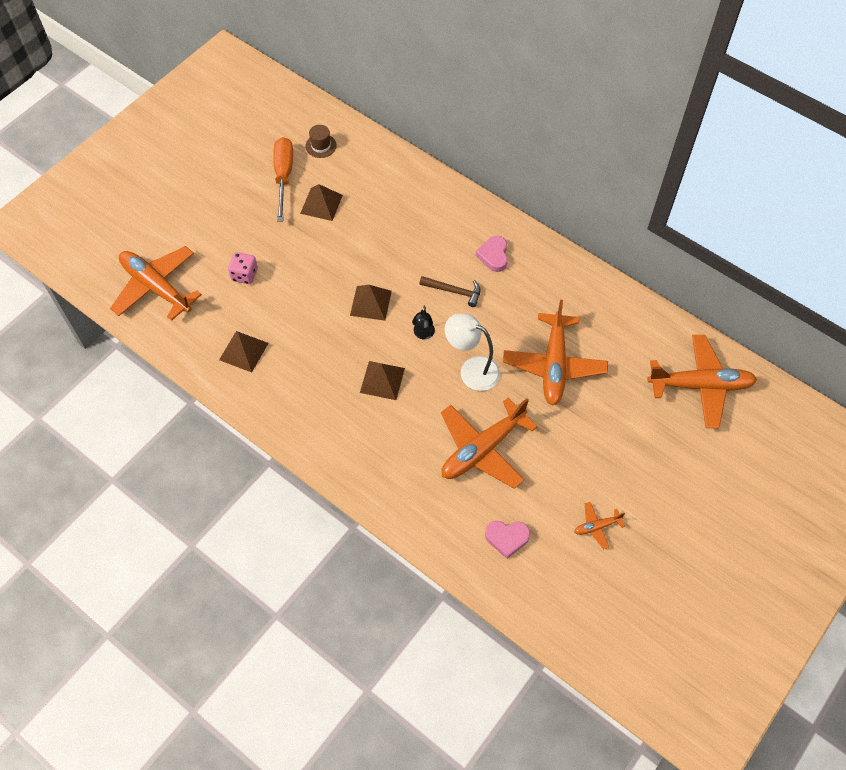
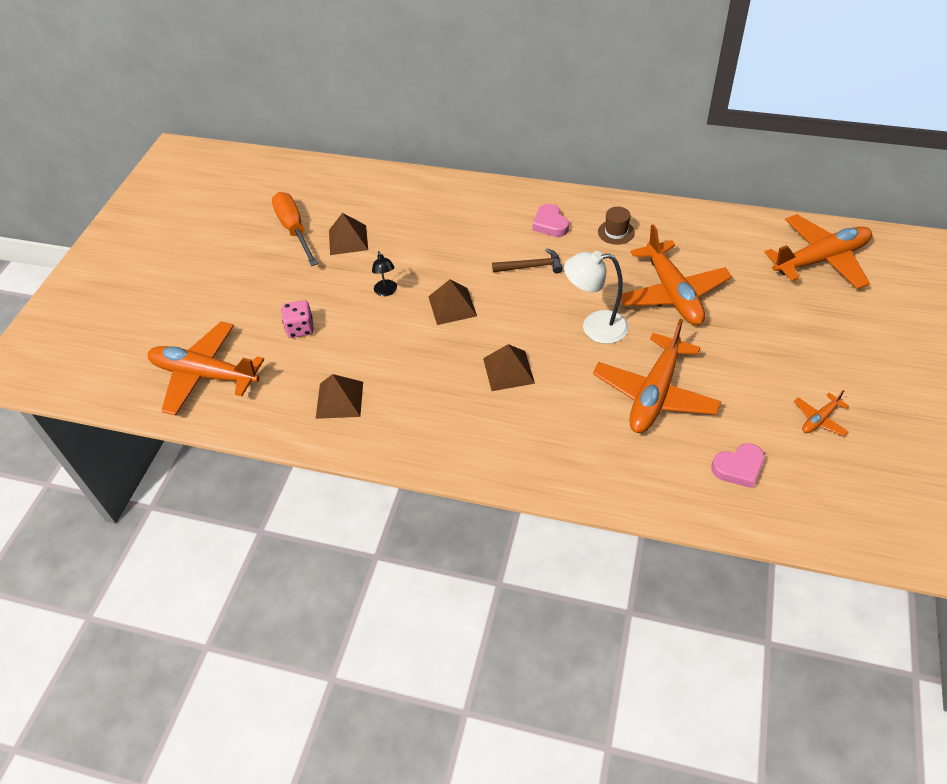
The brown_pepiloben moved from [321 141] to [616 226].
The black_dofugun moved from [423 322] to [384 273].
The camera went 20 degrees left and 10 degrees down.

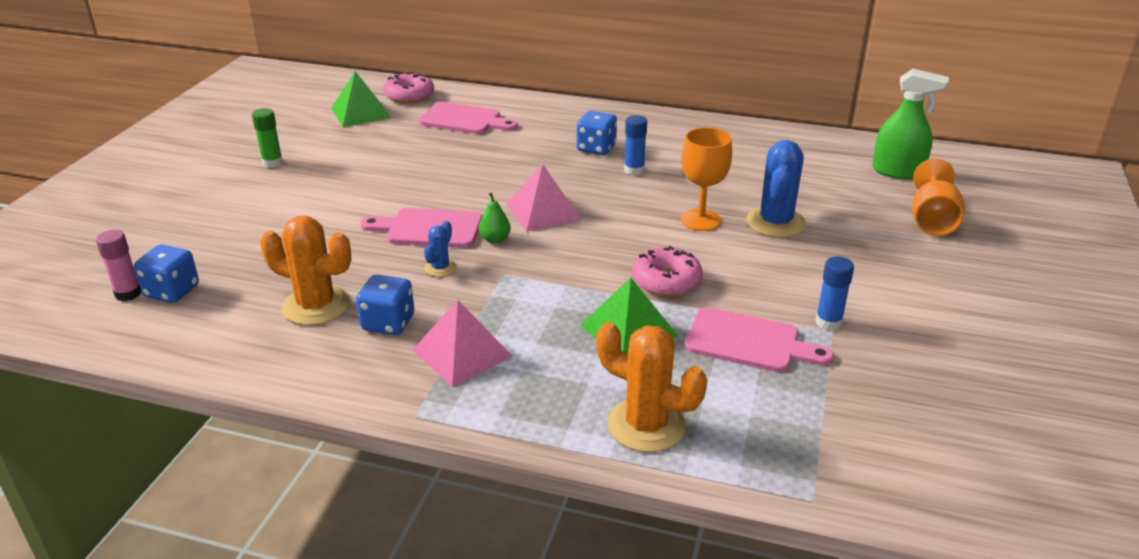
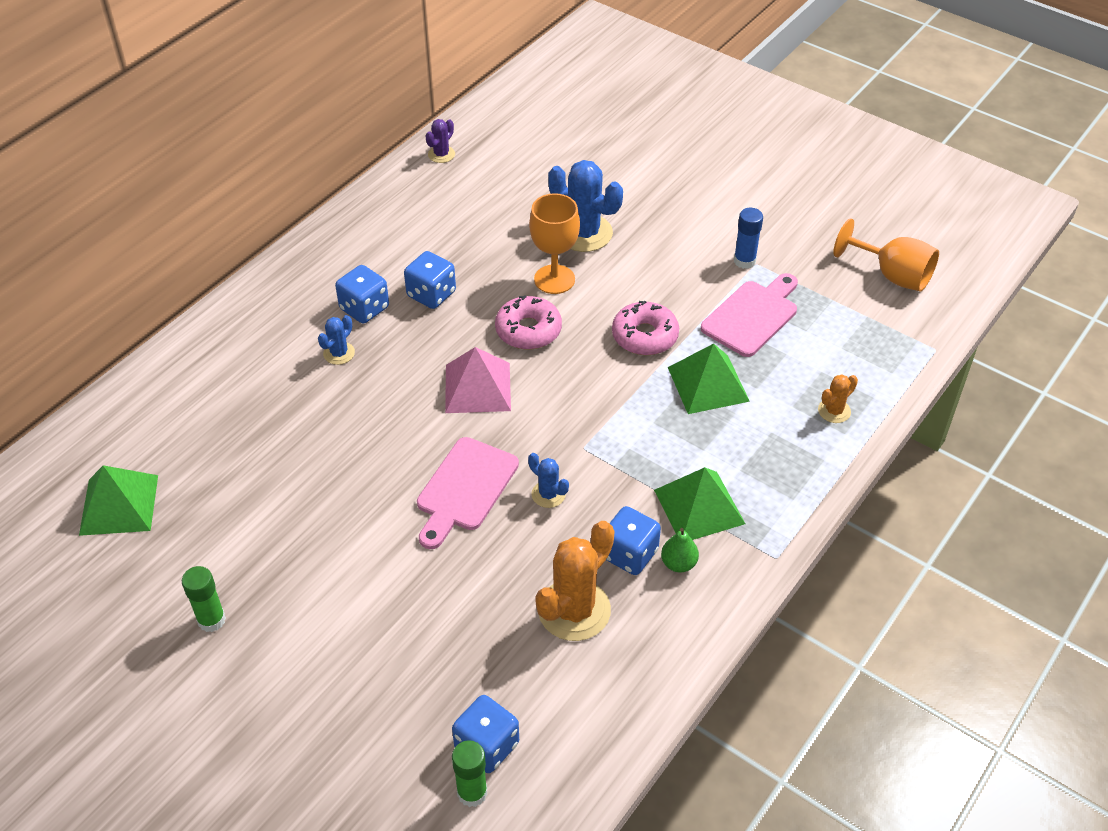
The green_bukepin at [910 124] disappeared.
The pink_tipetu moved from [408 88] to [528 322].
The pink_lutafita at [468 118] disappeared.
The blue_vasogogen at [635 145] was replaced by the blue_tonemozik at [430 280].
The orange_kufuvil moved from [938 197] to [886 254].
The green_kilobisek moved from [495 218] to [680 550].
The pink_vasogogen at [119 265] became the green_vasogogen at [469 773].
The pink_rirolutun at [462 343] became the green_rirolutun at [699 503].
The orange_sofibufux at [651 387] changed to 0.50 times the size.
The purple_sofibufux at [440 141] appeared.
The blue_sofibufux at [336 340] appeared.
The camera went 70 degrees left and 15 degrees up.

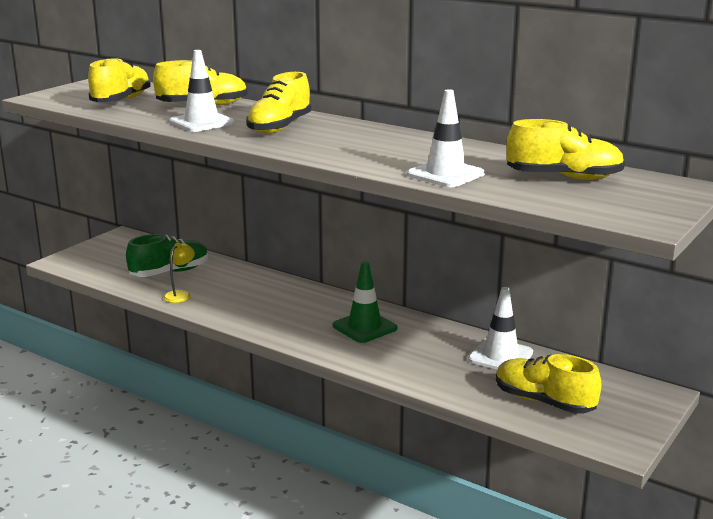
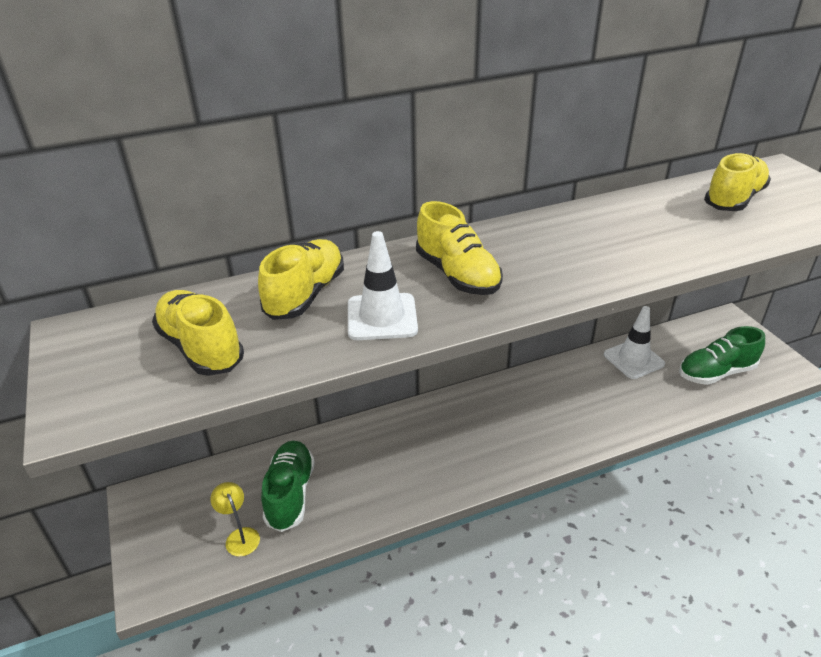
The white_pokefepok at [446 138] disappeared.
The yellow_dofugun moved from [179 272] to [235 519].
The green_pokefepok at [365 302] disappeared.
The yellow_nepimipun at [549 384] became the green_nepimipun at [722 355].
The camera went 55 degrees left and 15 degrees up.

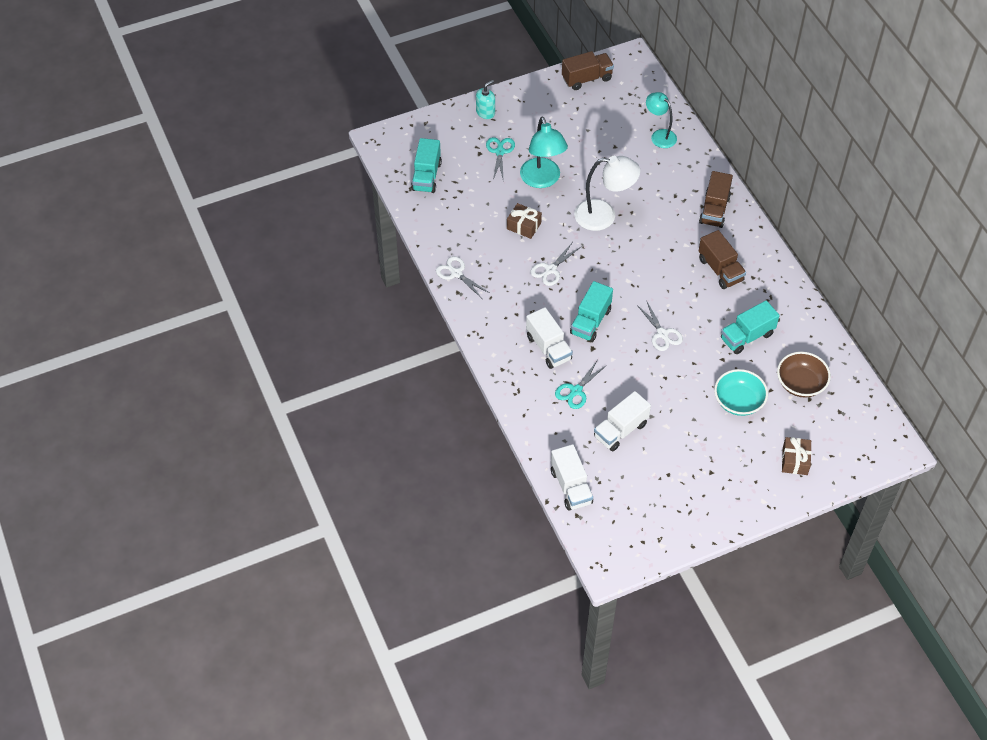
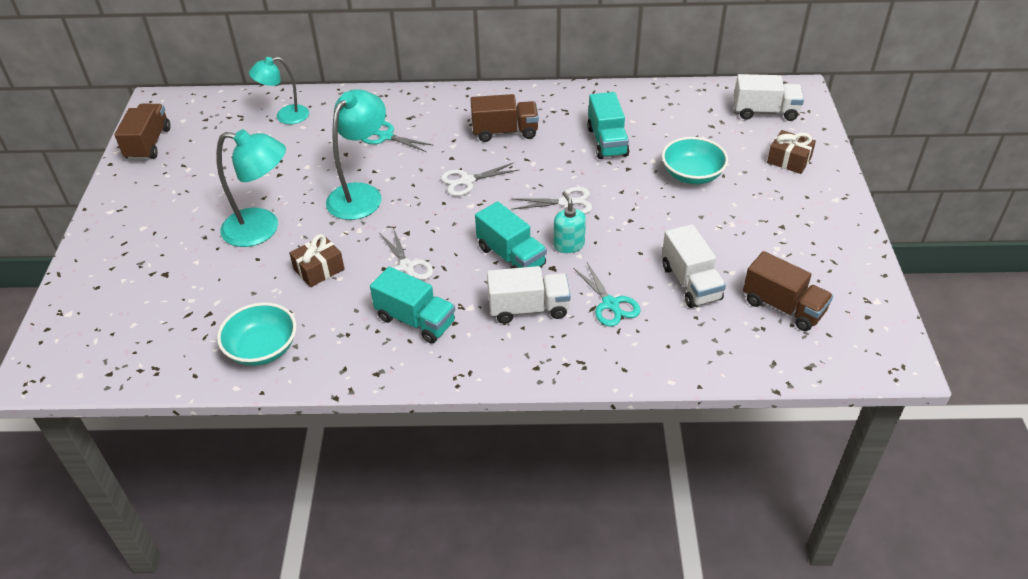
The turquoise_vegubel moved from [485 99] to [570 222].
The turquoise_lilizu moved from [500 159] to [398 136].
The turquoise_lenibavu moved from [426 165] to [412 305].
The white_dofugun at [607 193] became the turquoise_dofugun at [356 154].
The brown_lenibavu moved from [716 199] to [788 291].
The white_lilizu moved from [462 277] to [479 179].
The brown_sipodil at [804 375] disappeared.
The white_lenibavu moved from [572 477] to [769 97].
The turquoise_sipodil at [257 334] appeared.
The camera went 65 degrees left and 10 degrees down.

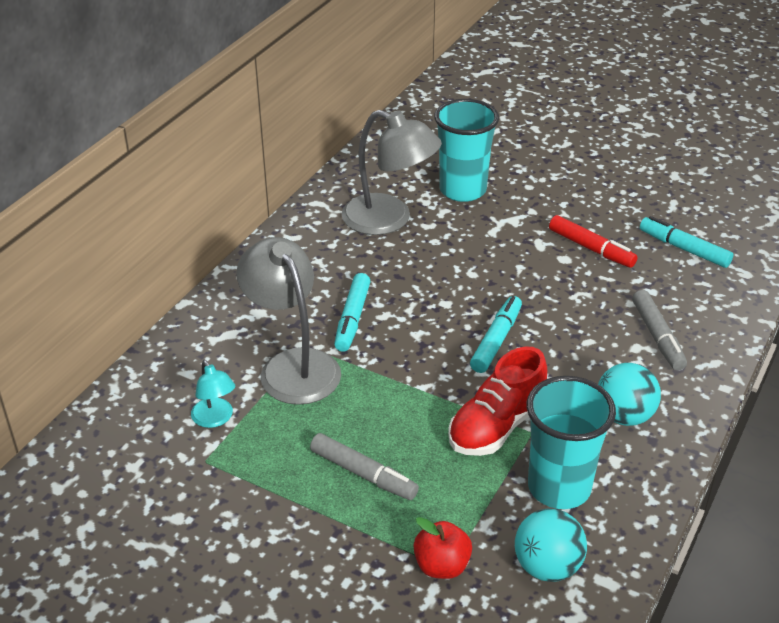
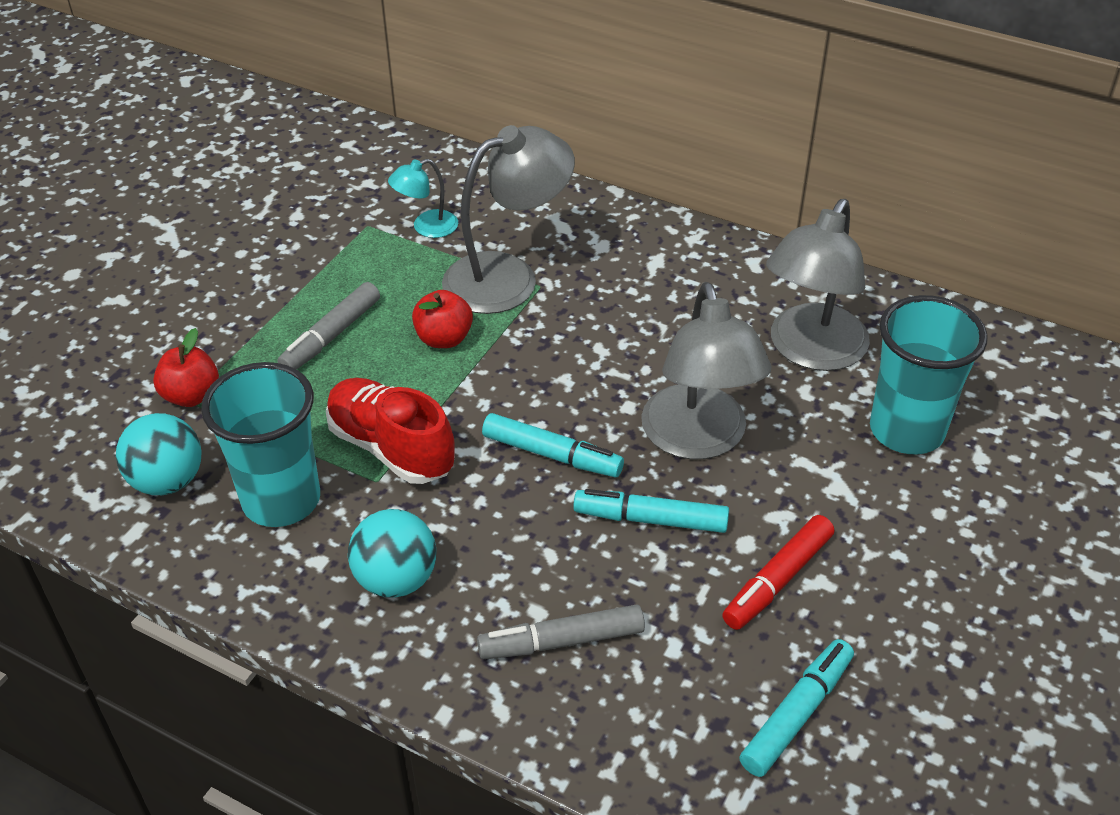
The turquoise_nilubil moved from [352 312] to [651 511].
The grey_dofugun at [706 370] appeared.
The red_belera at [442 319] appeared.
The camera went 90 degrees right and 5 degrees up.

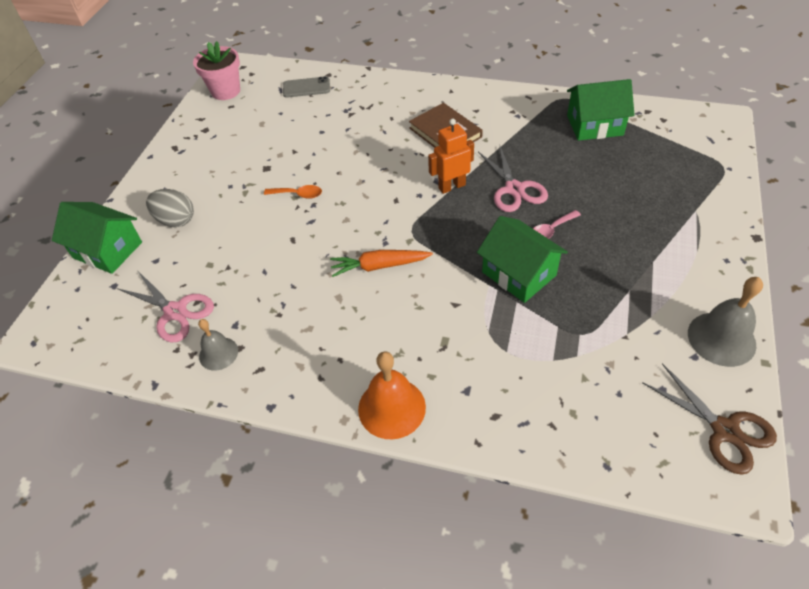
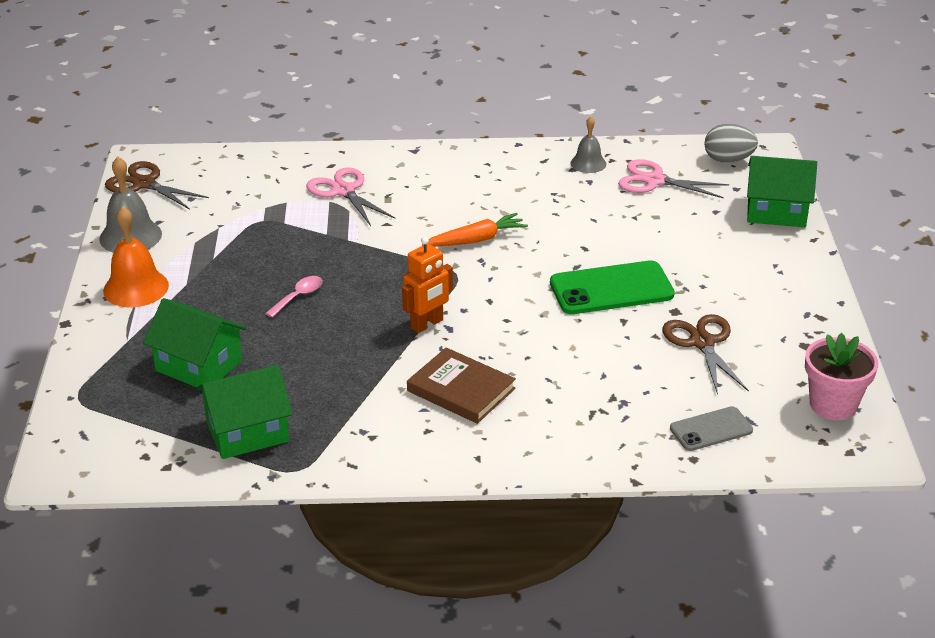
The pink_lilizu moved from [513 179] to [350 196].
The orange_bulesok at [293 192] was replaced by the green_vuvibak at [612 287].
The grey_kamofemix moved from [170 208] to [731 143].
The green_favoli moved from [522 259] to [195 342].
The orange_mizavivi moved from [392 395] to [136 256].
The brown_lilizu at [705 354] appeared.
The camera went 160 degrees right and 15 degrees down.

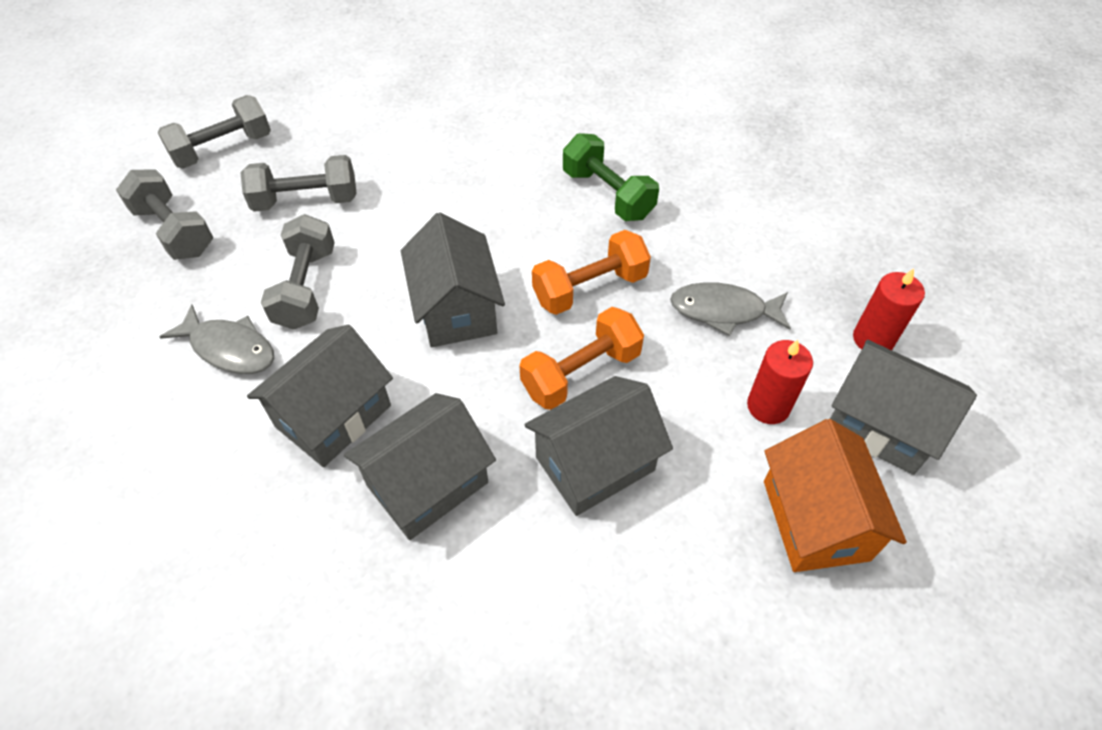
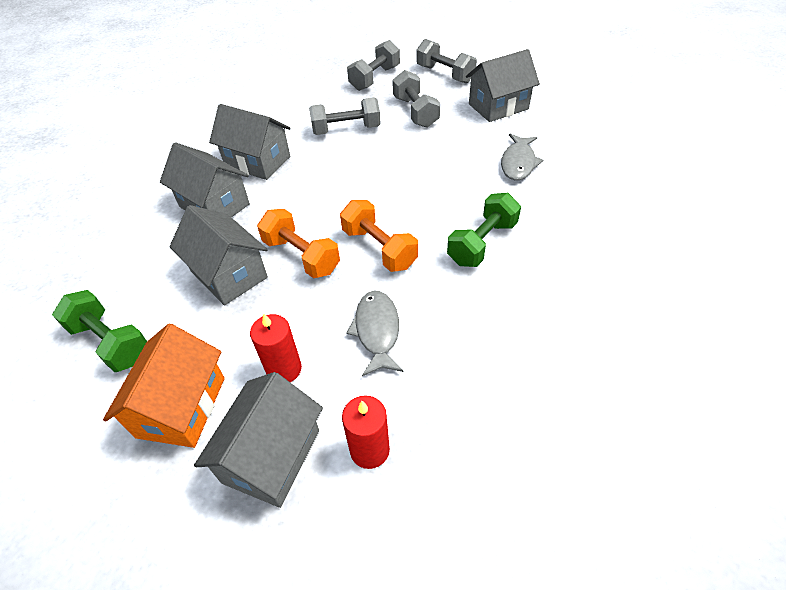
The grey_favoli moved from [453 279] to [503 85].
The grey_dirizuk moved from [217 339] to [522 157].
The orange_favoli at [835 495] turned 60 degrees counterclockwise.
The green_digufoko at [99 331] appeared.
The camera went 80 degrees right and 5 degrees down.

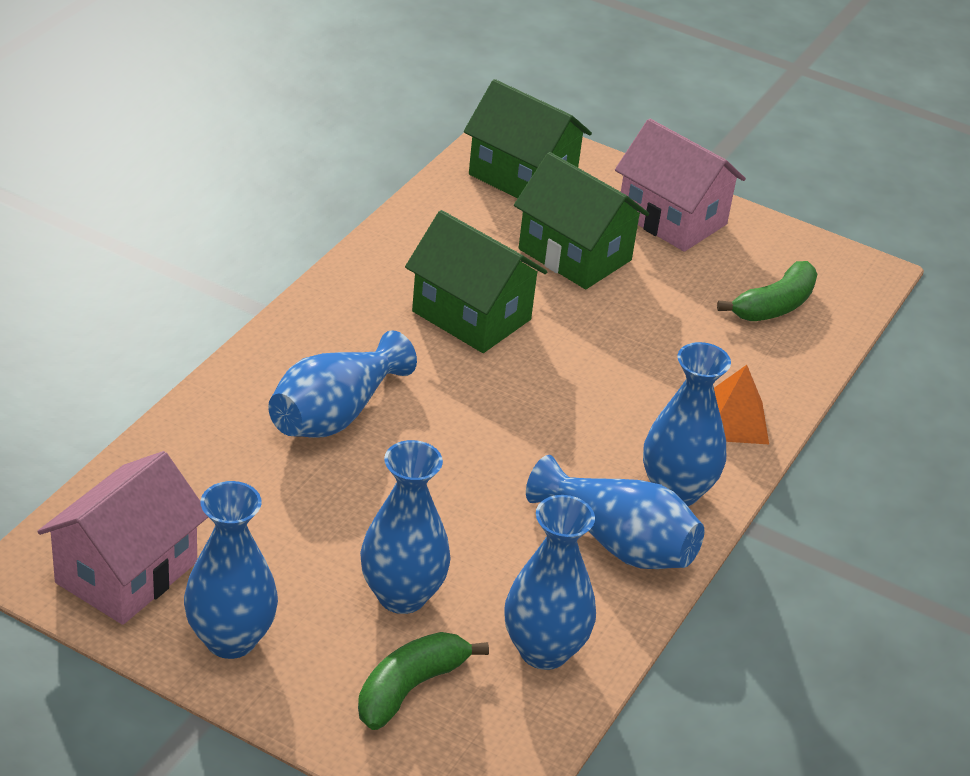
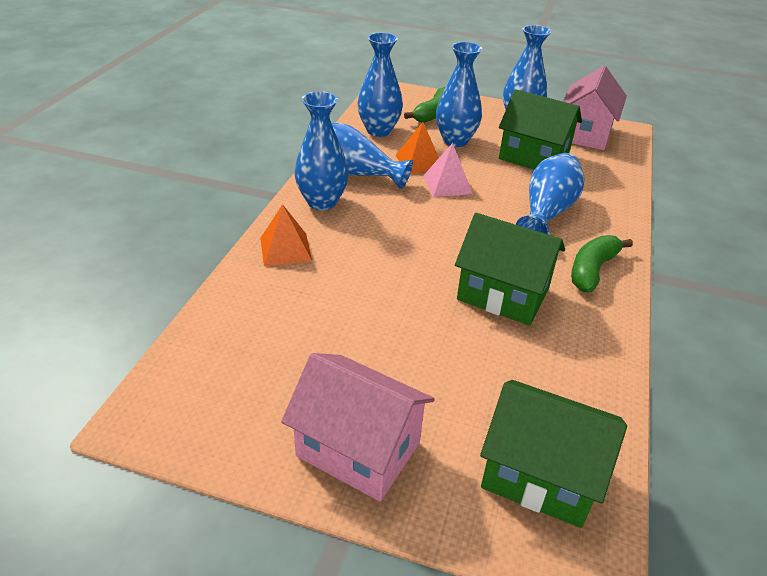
The green_favoli moved from [581 220] to [540 129].
The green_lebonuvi moved from [767 291] to [602 263].
The orange_rirolutun at [417 148] appeared.
The pink_rirolutun at [448 170] appeared.
The camera went 170 degrees right and 0 degrees up.

